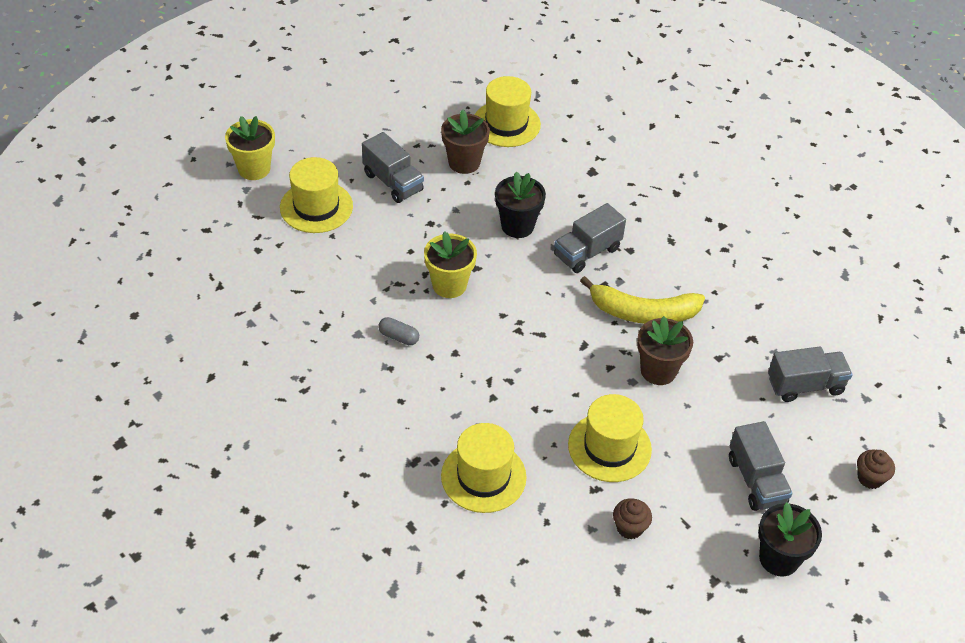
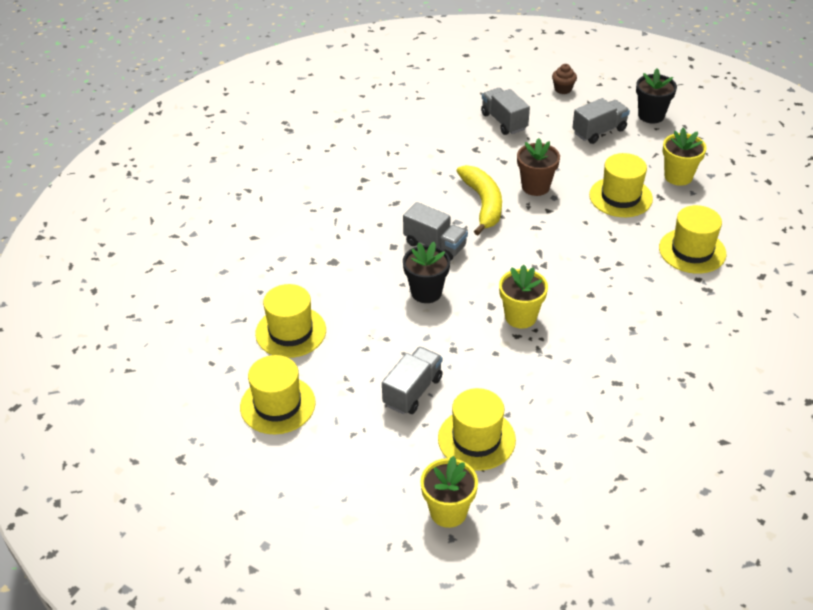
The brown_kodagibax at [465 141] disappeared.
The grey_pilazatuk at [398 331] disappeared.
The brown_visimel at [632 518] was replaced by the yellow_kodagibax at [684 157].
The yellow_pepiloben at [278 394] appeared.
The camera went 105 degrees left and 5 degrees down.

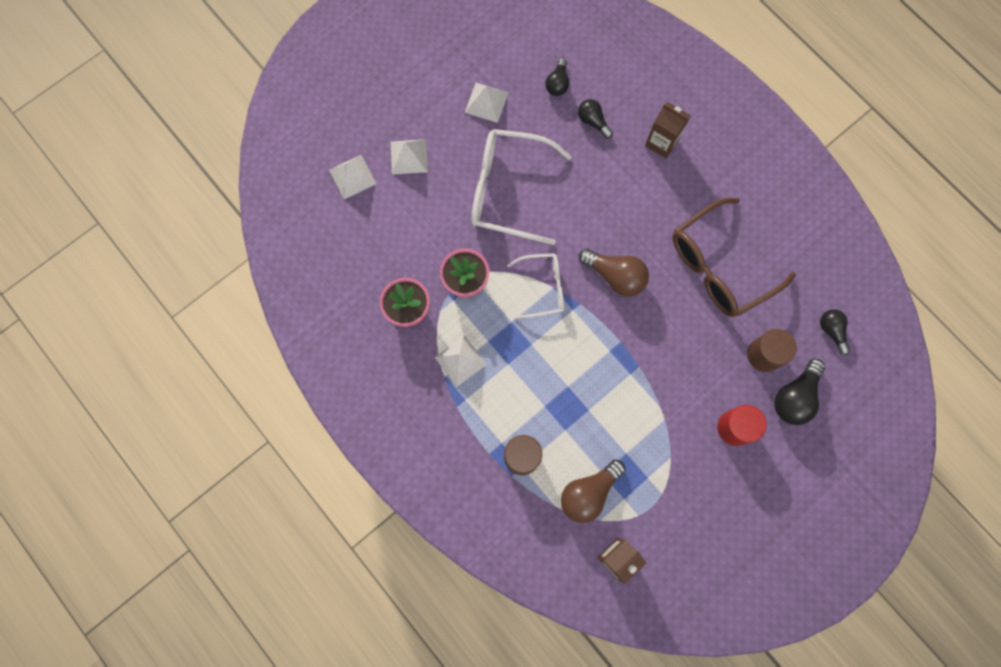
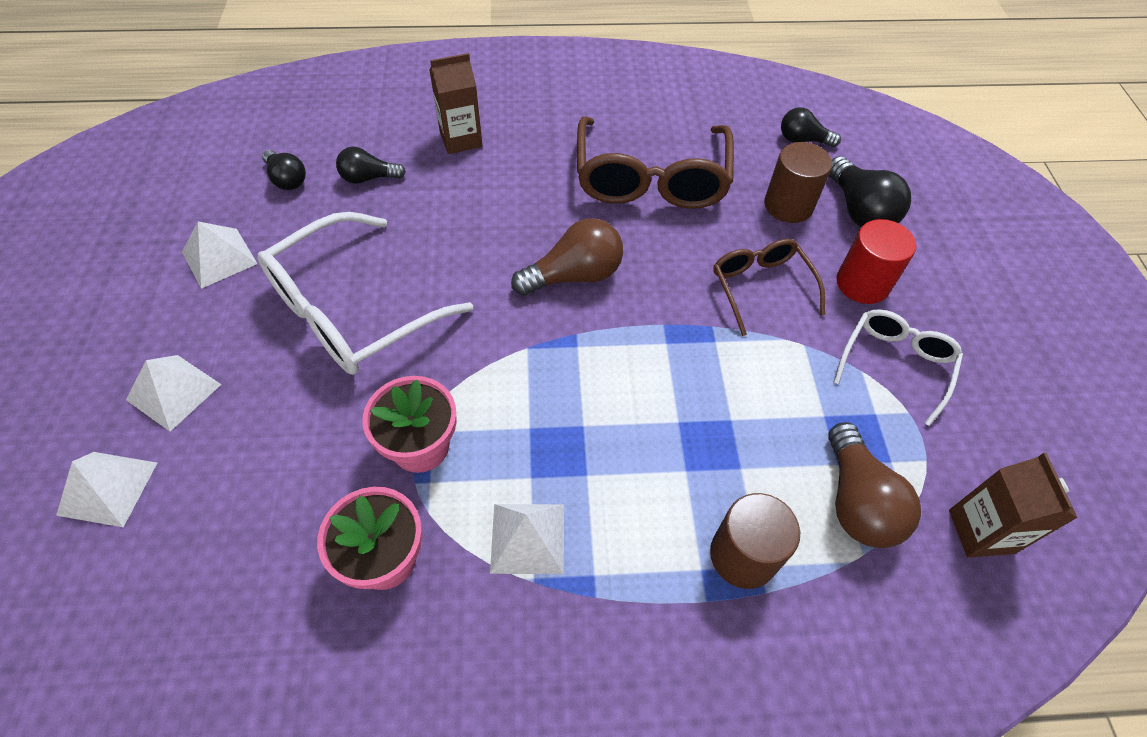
The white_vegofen moved from [535 286] to [898 367].
The brown_vegofen at [769 287] appeared.
The camera went 55 degrees left and 20 degrees down.

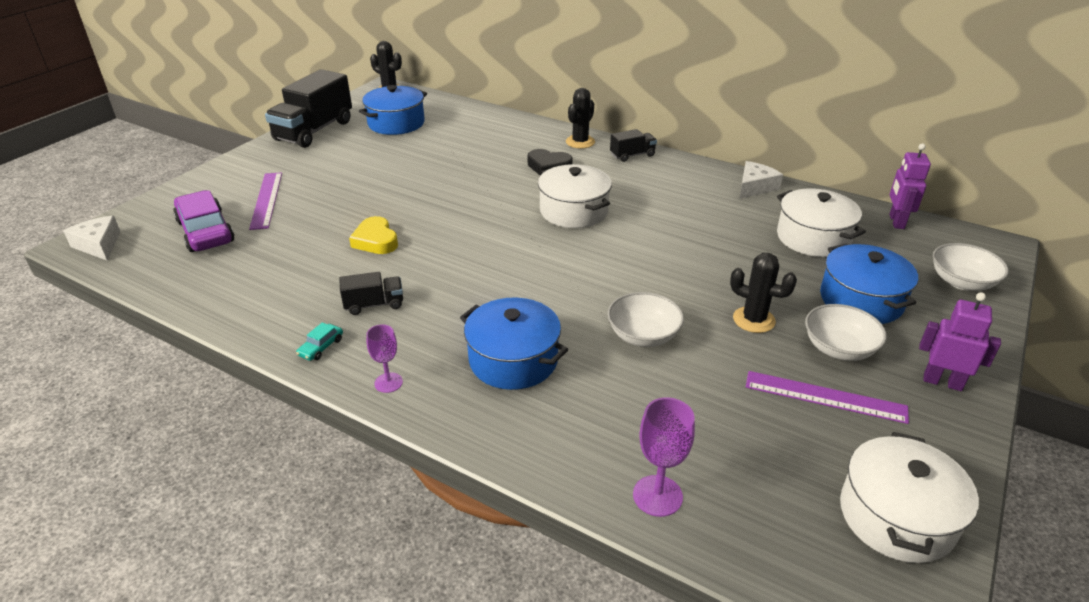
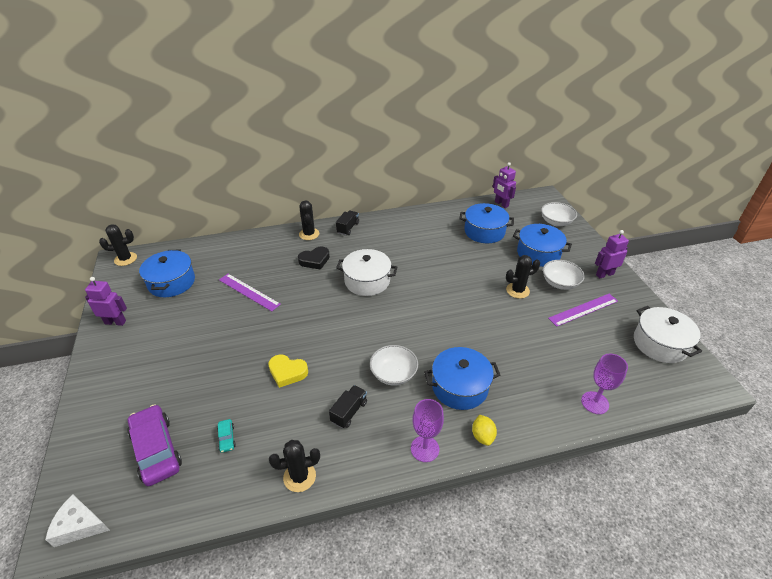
The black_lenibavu at [308 108] was replaced by the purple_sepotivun at [106 301].
The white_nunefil at [761 180] disappeared.
The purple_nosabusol moved from [265 201] to [250 292].
The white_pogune at [821 222] became the blue_pogune at [486 223].
The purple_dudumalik at [204 221] turned 45 degrees clockwise.
The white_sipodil moved from [646 319] to [394 365].
The turquoise_dudumalik moved from [319 341] to [226 436].
The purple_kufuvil at [384 358] changed to 1.52 times the size.
The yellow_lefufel at [484 430] appeared.
The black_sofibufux at [294 466] appeared.
The camera went 45 degrees left and 5 degrees up.

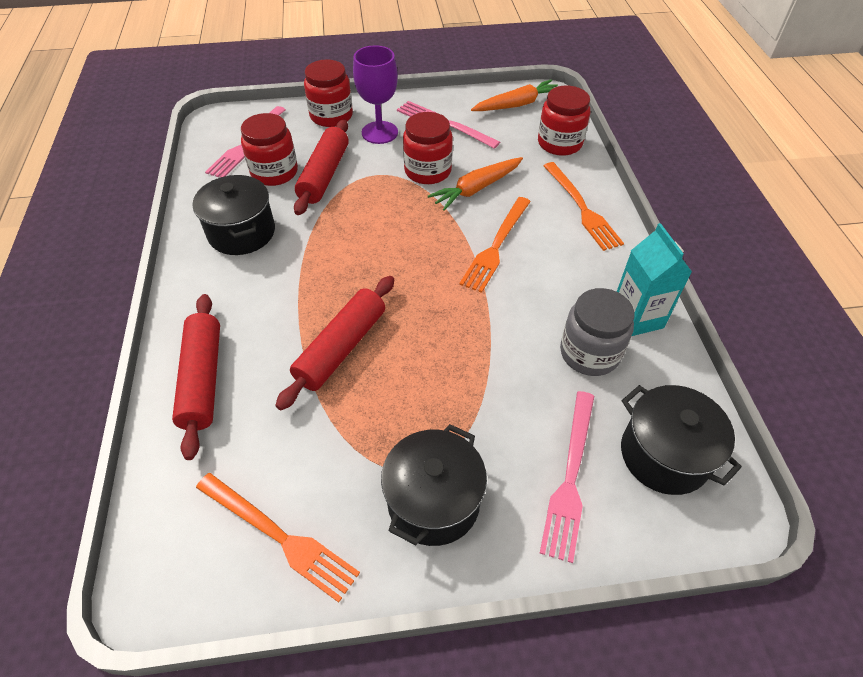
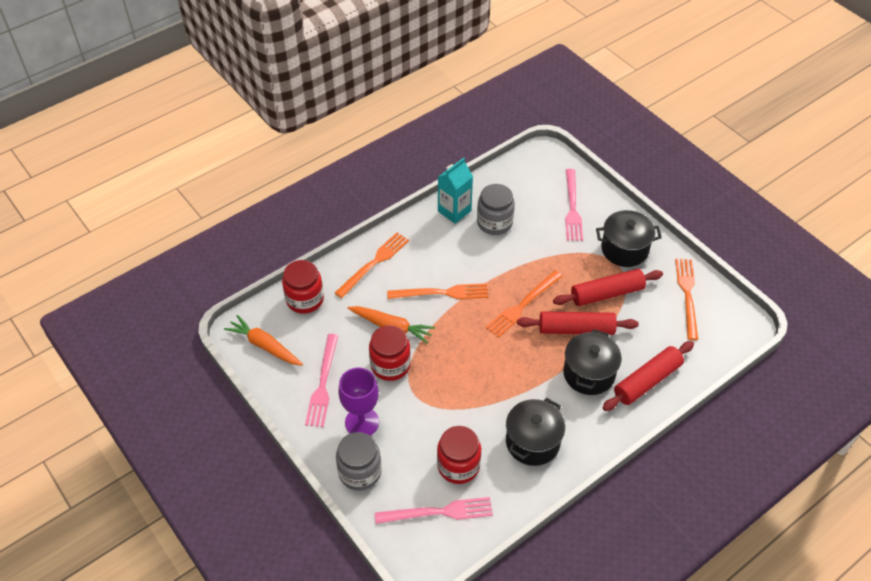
The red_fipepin at [328 93] became the grey_fipepin at [359 461].
The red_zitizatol moved from [321 167] to [608 287].
The black_pogune moved from [681 440] to [592 362].
The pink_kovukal at [567 477] turned 105 degrees clockwise.
The orange_kovukal at [524 304] appeared.
The camera went 120 degrees left and 0 degrees up.

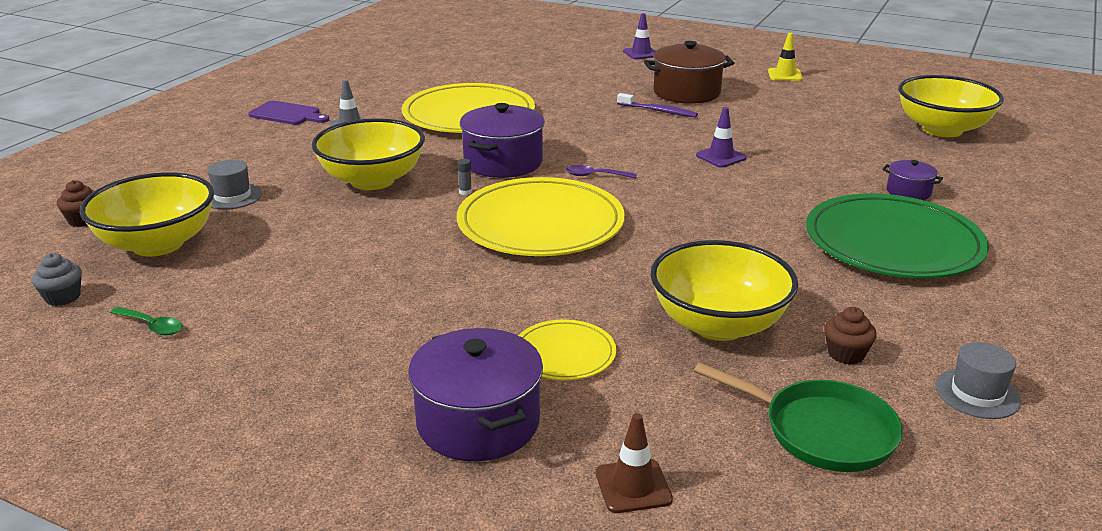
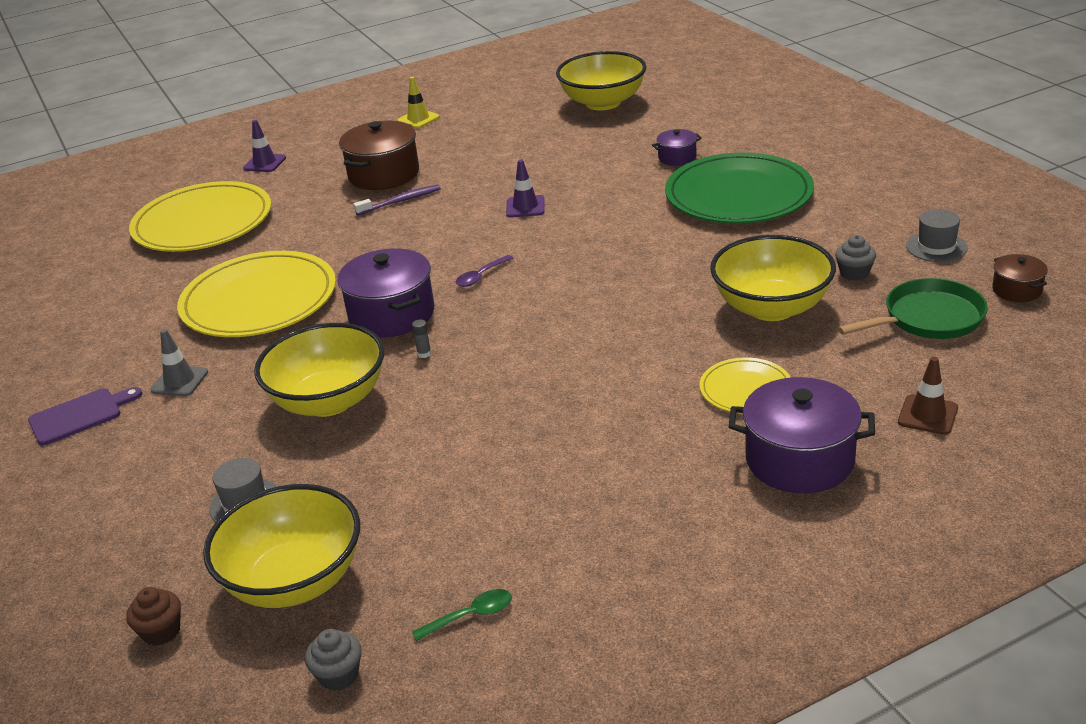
The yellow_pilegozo moved from [541 216] to [200 216].
The brown_visimel at [850 336] became the grey_visimel at [855 258].
The brown_pogune at [1020 278] appeared.
The camera went 50 degrees left and 5 degrees up.

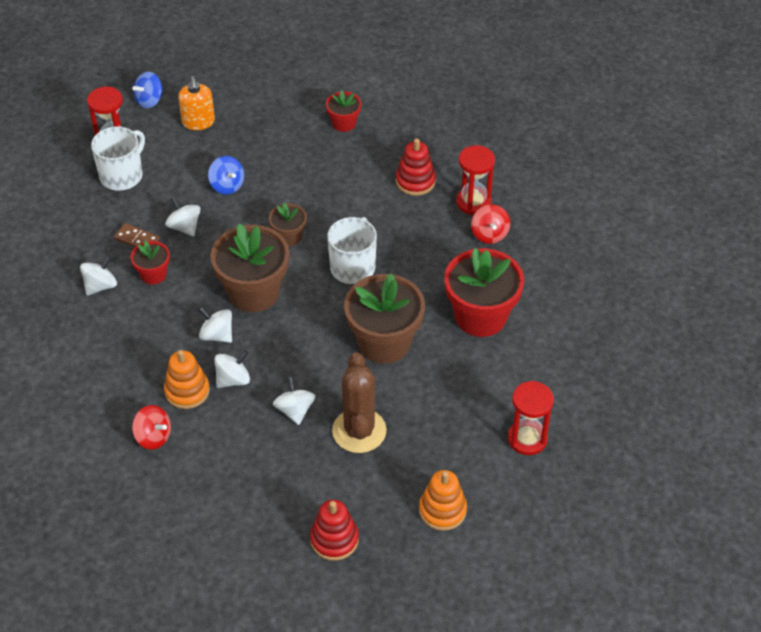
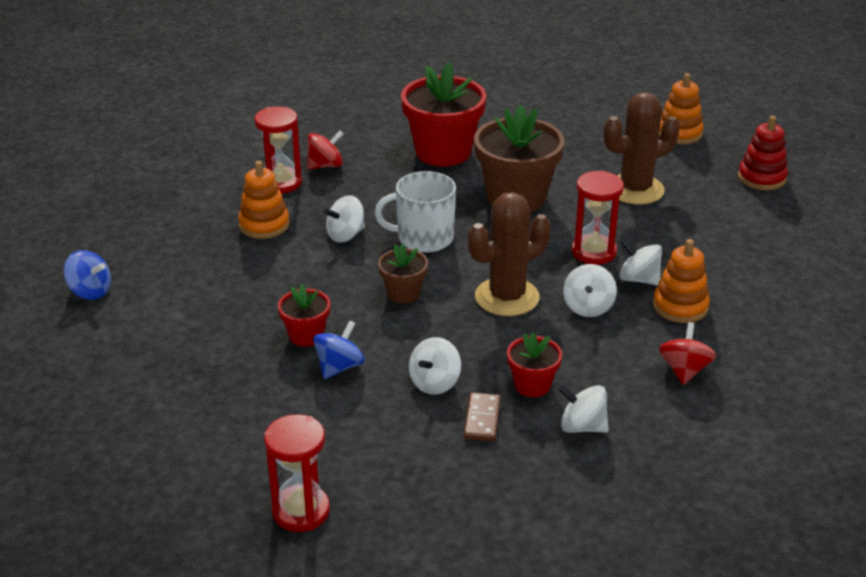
The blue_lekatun moved from [147 90] to [87 275].
The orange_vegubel at [196 103] disappeared.
The red_kodagibax moved from [343 111] to [304 316].
The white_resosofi at [118 158] disappeared.
The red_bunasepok at [416 167] became the orange_bunasepok at [264 200].
The brown_kodagibax at [249 268] was replaced by the brown_sofibufux at [509 254].
The white_lekatun moved from [294 400] to [344 219].
The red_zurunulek moved from [531 418] to [598 218].
The red_lekatun moved from [151 427] to [687 353].
The camera went 110 degrees left and 15 degrees down.

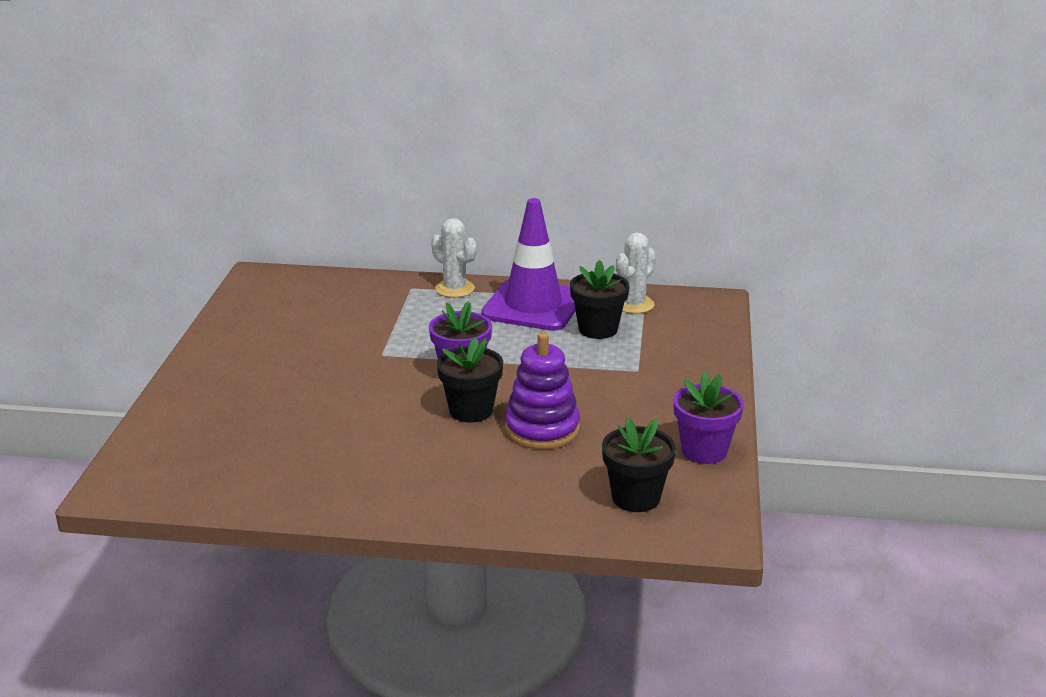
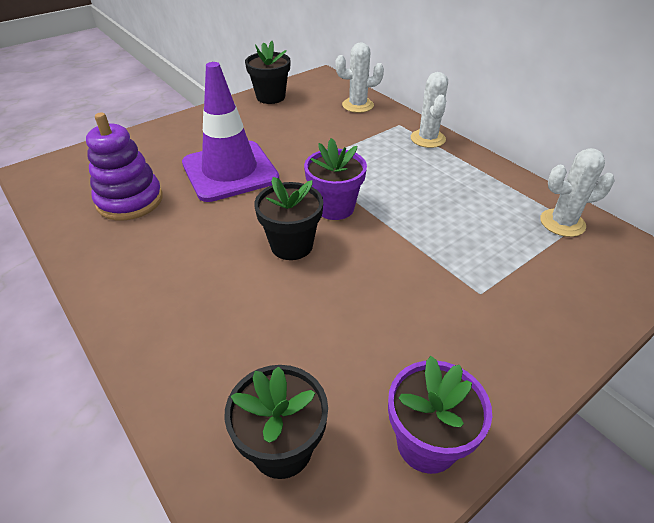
The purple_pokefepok moved from [528 264] to [230 132].
The black_kodagibax moved from [599 299] to [268 72].
The purple_bunasepok moved from [542 390] to [124 166].
The white_sofibufux at [360 77] appeared.
The camera went 45 degrees right and 15 degrees up.

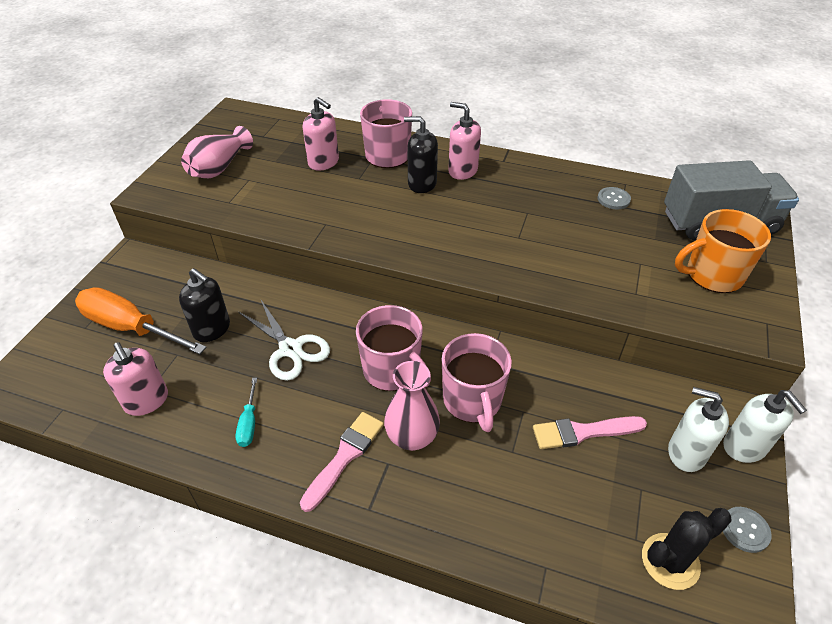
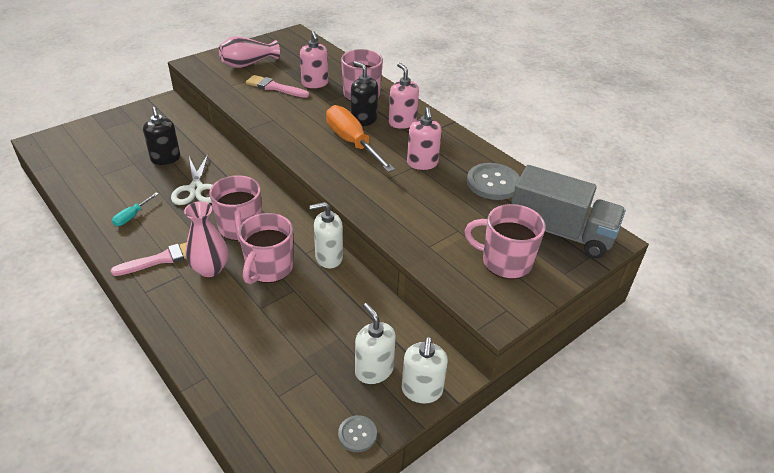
The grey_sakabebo at [614 198] changed to 1.86 times the size.
The orange_resosofi at [723 251] became the pink_resosofi at [505 241].
The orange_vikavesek moved from [141 320] to [360 138].
The pink_vegubel moved from [135 379] to [424 138].
The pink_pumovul moved from [590 432] to [277 86].
The black_sofibufux at [687 549] disappeared.
The white_vegubel at [326 235] appeared.
The camera went 30 degrees right and 5 degrees down.

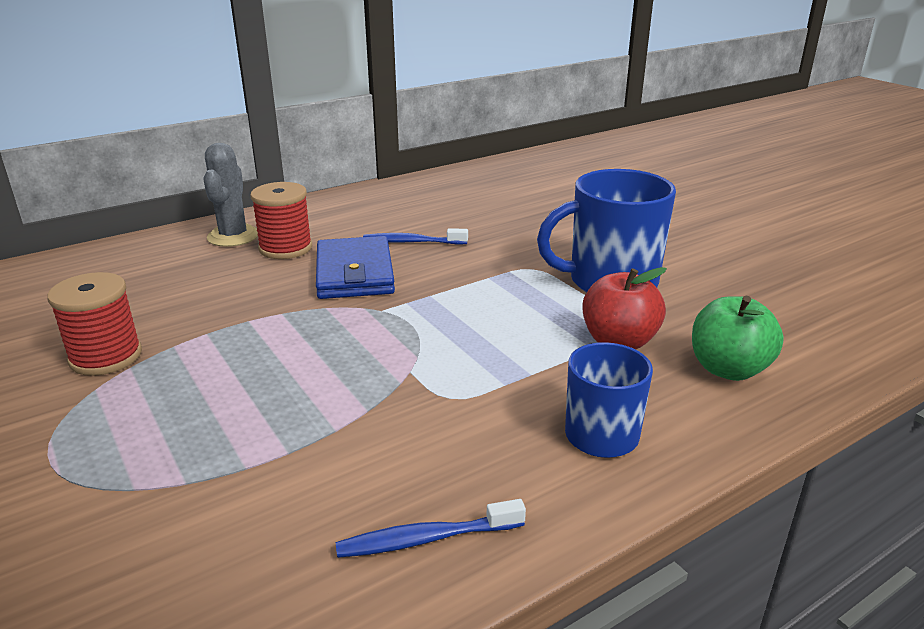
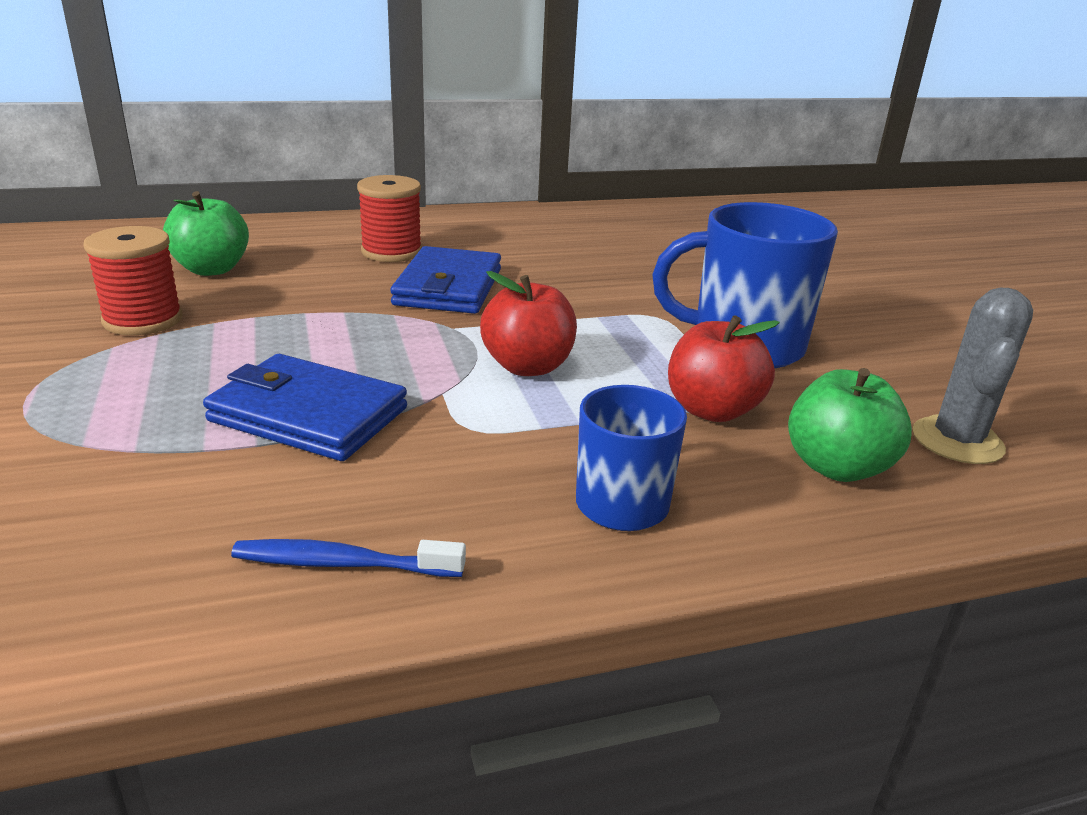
The grey_sofibufux moved from [231 195] to [973 376].
The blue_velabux at [415 236] disappeared.
The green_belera at [206 233] appeared.
The red_belera at [528 323] appeared.
The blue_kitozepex at [305 407] appeared.
The camera went 15 degrees right and 0 degrees up.

